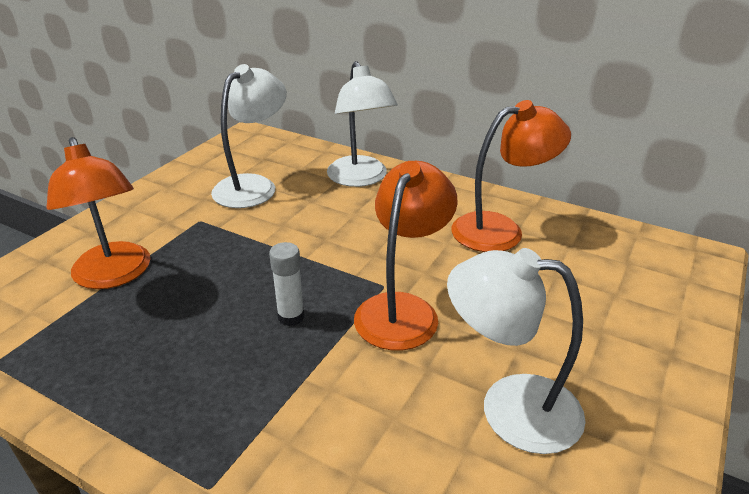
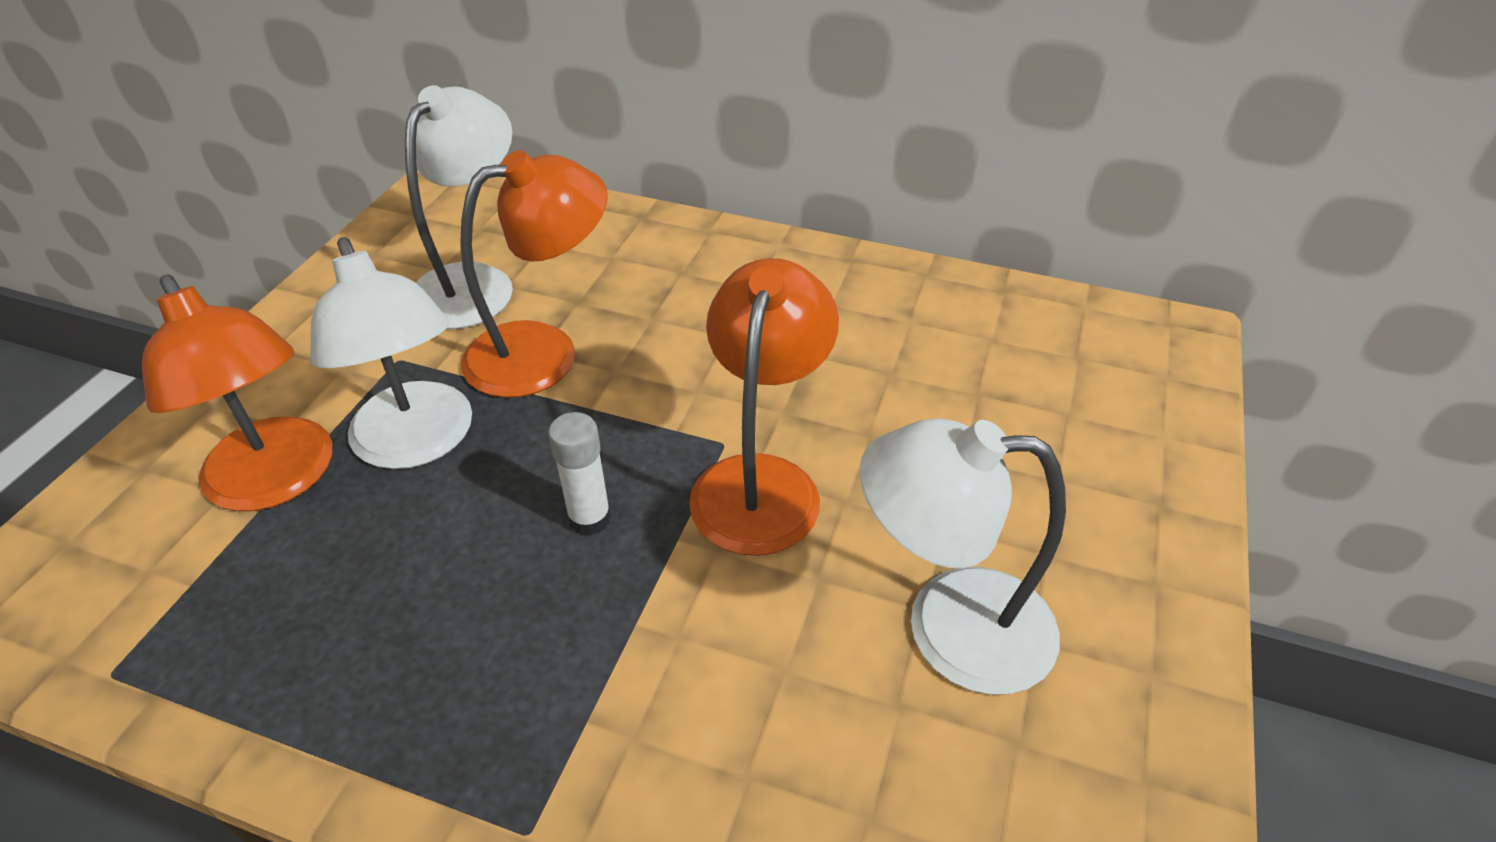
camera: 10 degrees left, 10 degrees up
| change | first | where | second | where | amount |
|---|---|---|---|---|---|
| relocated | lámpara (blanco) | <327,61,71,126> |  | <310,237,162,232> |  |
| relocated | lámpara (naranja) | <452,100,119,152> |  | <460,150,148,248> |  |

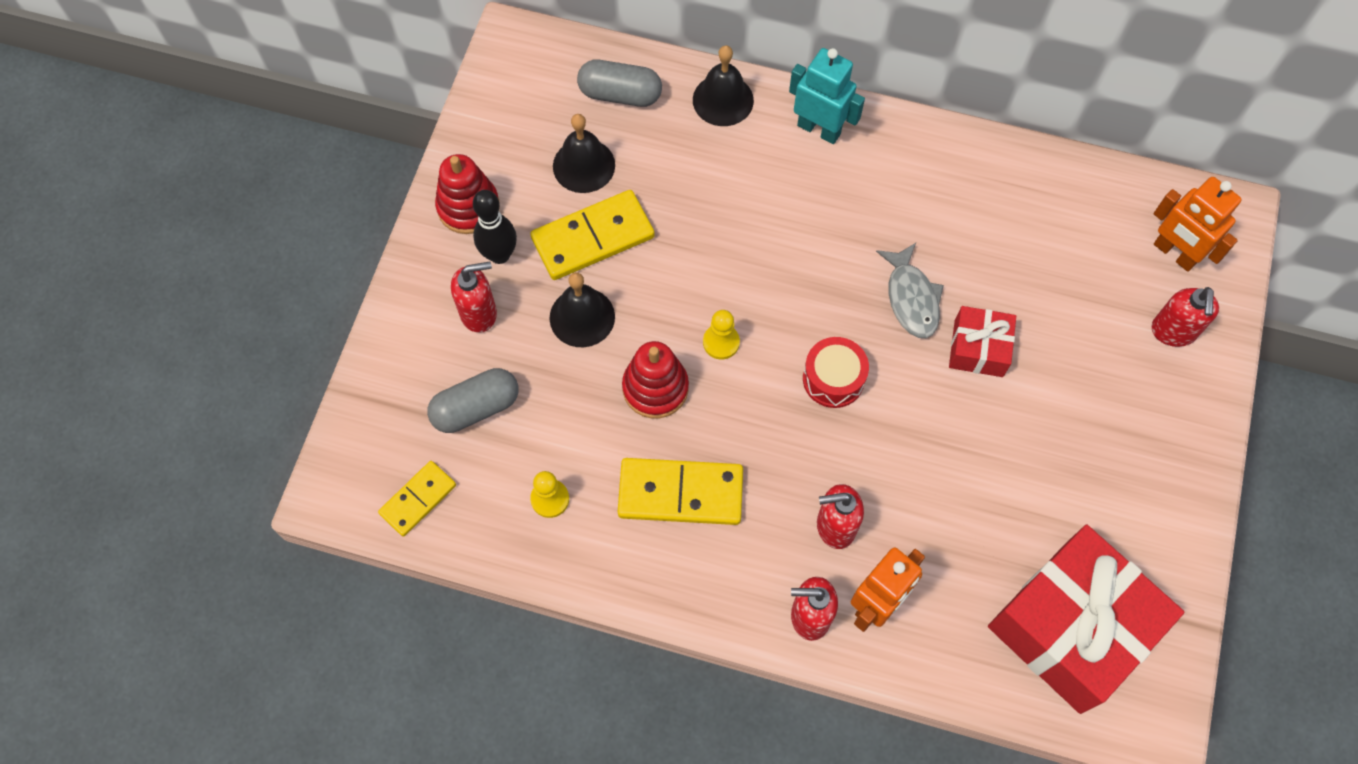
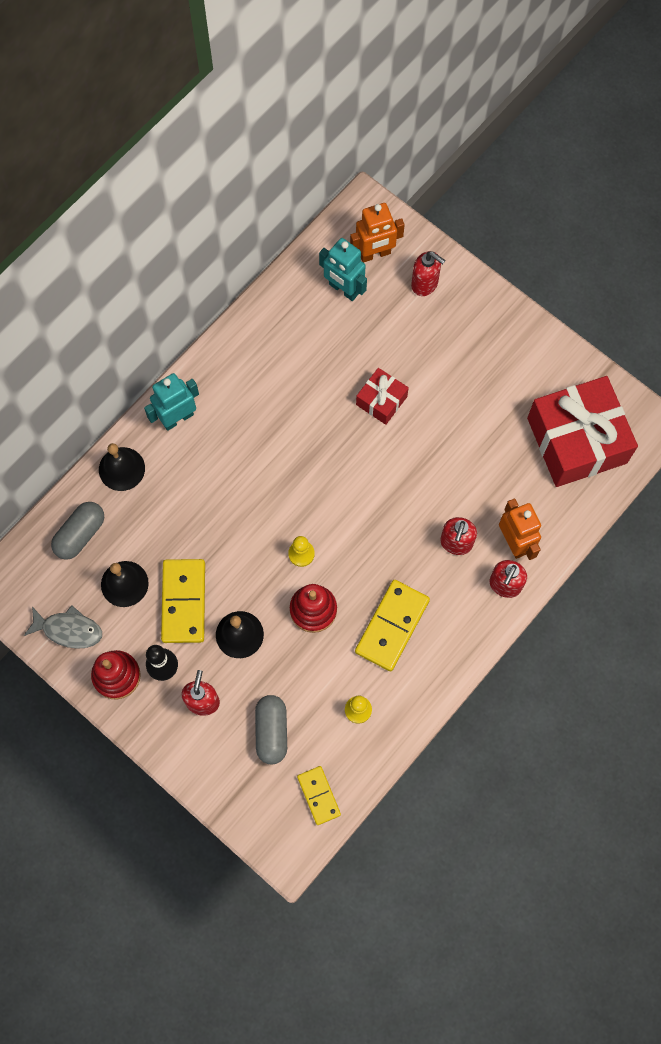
camera: 65 degrees left, 5 degrees up
| change | first | where | second | where | amount |
|---|---|---|---|---|---|
| relocated | pez (gris) | <876,243,68,95> |  | <24,605,78,44> |  |
| appeared |  |  | robot (turquesa) | <319,238,48,63> |  |
| missing | tambor (rojo) | <803,337,66,71> |  |  |  |

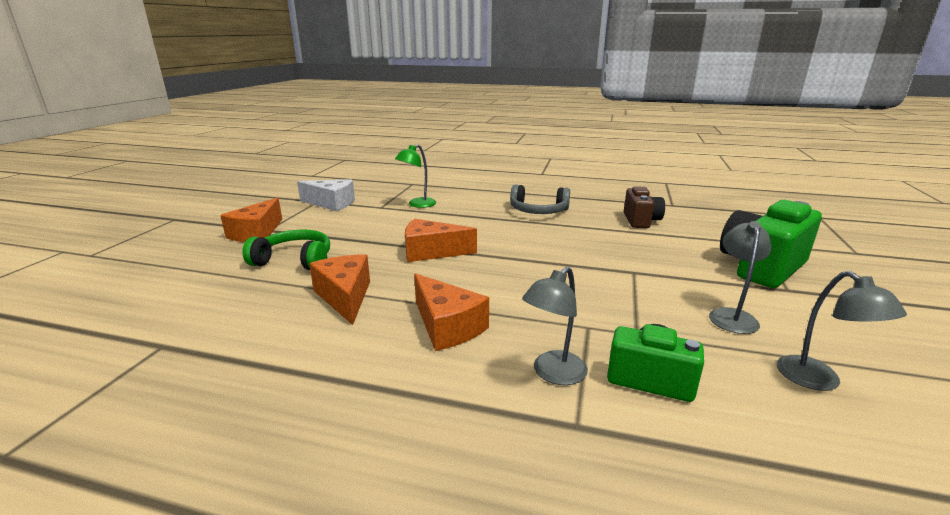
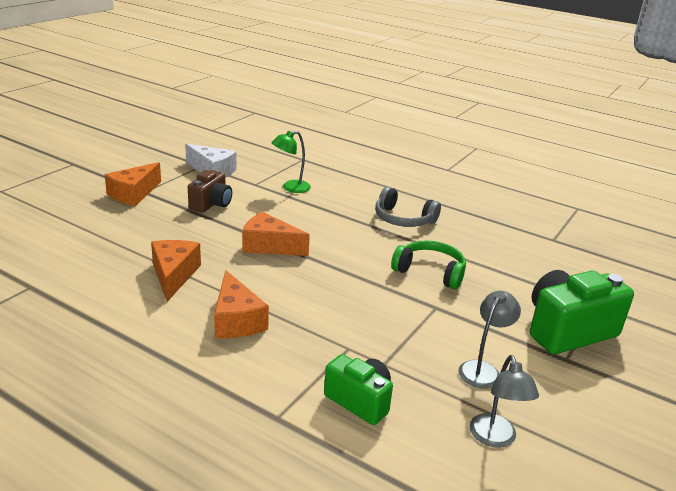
camera: 15 degrees right, 5 degrees up
| change | first | where | second | where | amount |
|---|---|---|---|---|---|
| relocated | cámara (marrón) | <624,186,41,42> |  | <188,170,44,43> |  |
| relocated | auriculares (verde) | <243,230,87,40> |  | <391,240,75,49> |  |
| missing | lámpara (gris) | <522,267,66,118> |  |  |  |

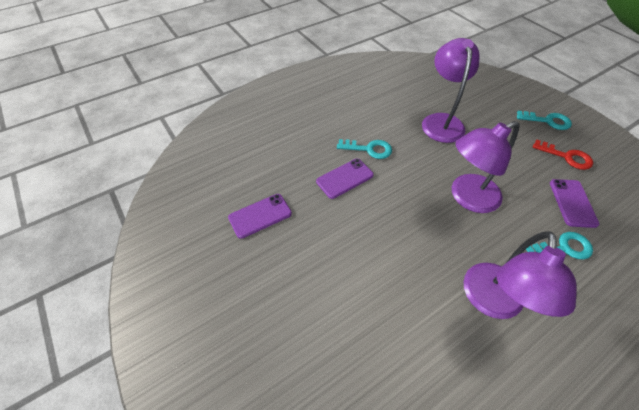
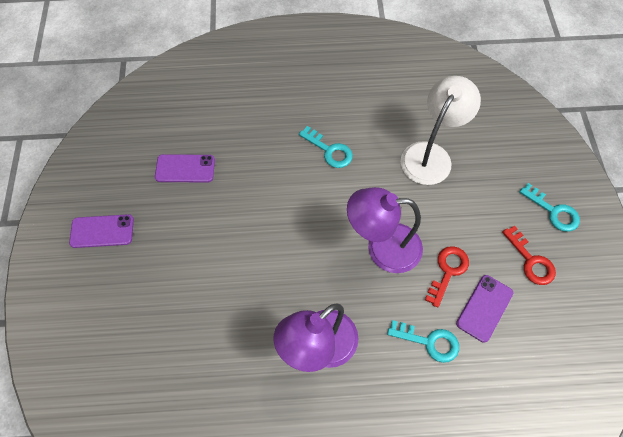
camera: 30 degrees right, 10 degrees up
| change | first | where | second | where | amount |
|---|---|---|---|---|---|
| relocated | móvil (morado) | <316,159,58,40> |  | <69,214,65,34> |  |
| colour | lámpara (morado) | <422,38,58,105> | lámpara (blanco) | <401,76,80,109> |  |
| appeared |  |  | llave (rojo) | <425,246,44,62> |  |

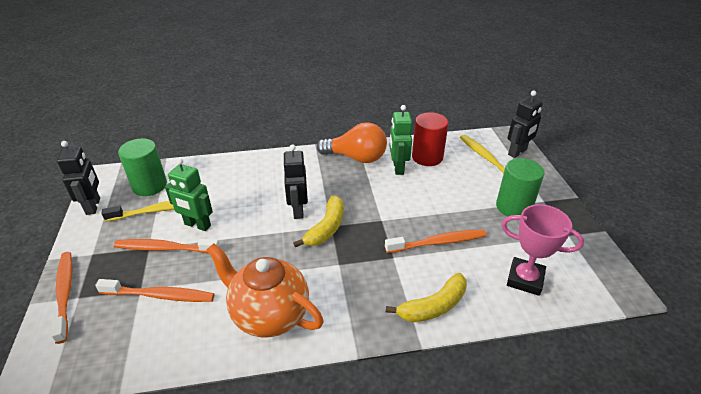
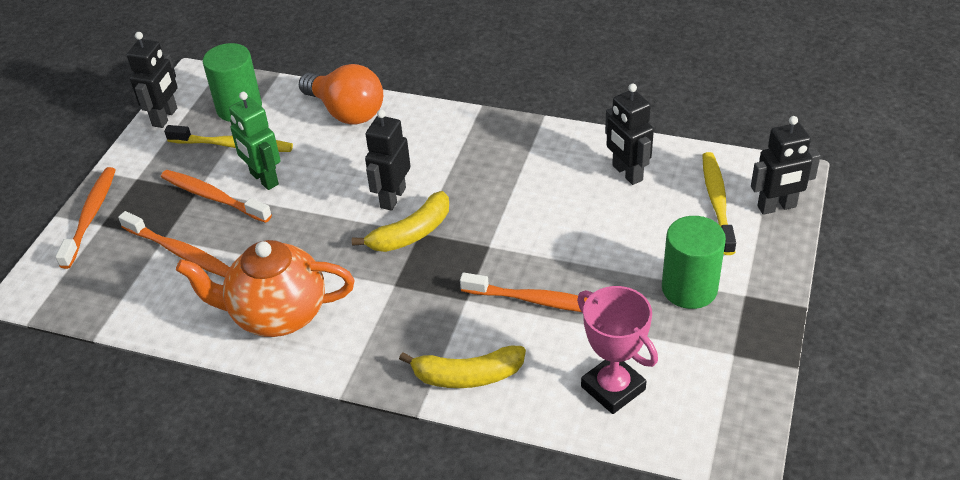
camera: 30 degrees right, 5 degrees up
| change | first | where | second | where | amount |
|---|---|---|---|---|---|
| spun | tetera (naranja) | <207,243,117,94> |  | <176,240,178,97> | 60 degrees counterclockwise |
| relocated | bombilla (naranja) | <317,122,70,41> |  | <299,64,84,61> |  |
| exchanged | cilindro (rojo) | <412,112,37,54> | robot (negro) | <605,83,49,102> |  |
| missing | robot (verde) | <389,105,23,70> |  |  |  |

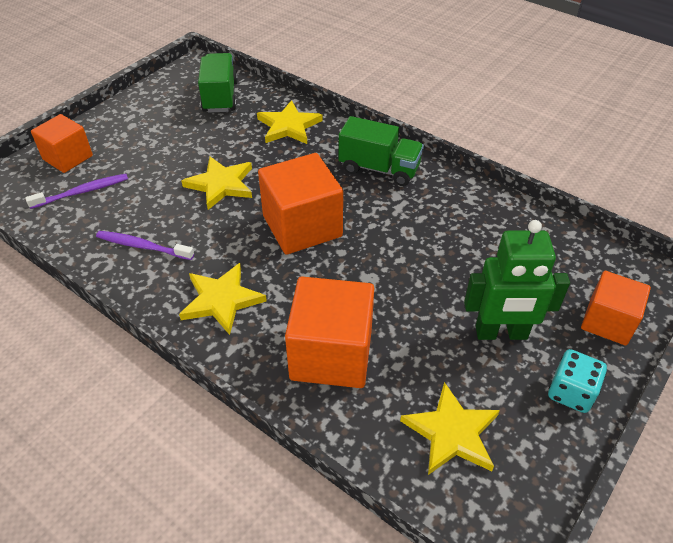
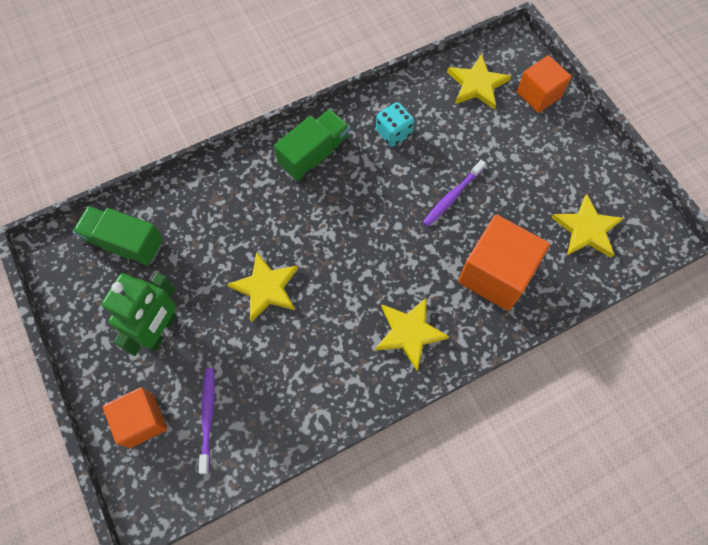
camera: 65 degrees left, 20 degrees up
| change | first | where | second | where | amount |
|---|---|---|---|---|---|
| relocated | robot (verde) | <464,220,106,120> |  | <101,273,76,83> |  |
| relocated | dado (turquesa) | <548,349,59,64> |  | <376,102,38,45> |  |
| relocated | cepillo de dientes (morado) | <96,231,98,29> |  | <423,160,63,66> |  |
| relocated | estrella (amarillo) | <257,100,66,44> |  | <447,54,64,55> |  |
| missing | cubo (naranja) | <258,153,85,102> |  |  |  |

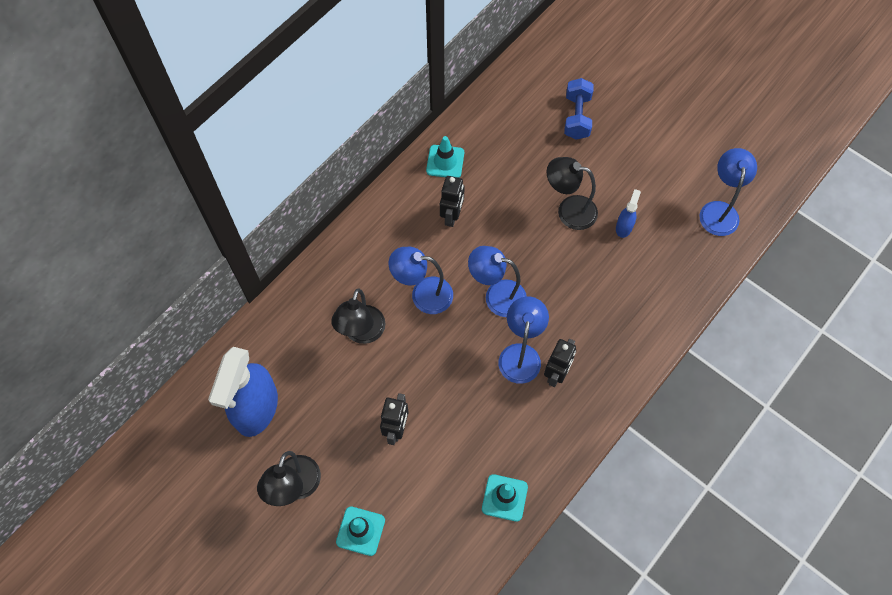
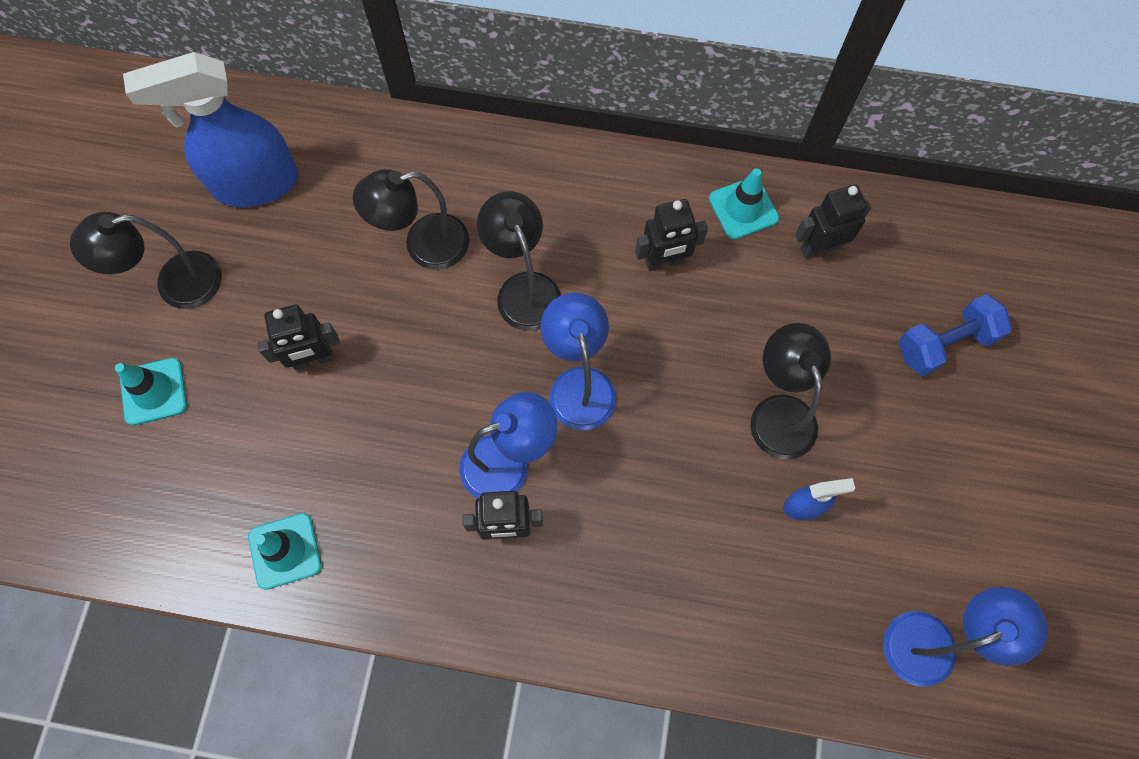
camera: 60 degrees right, 5 degrees up
| change | first | where | second | where | amount |
|---|---|---|---|---|---|
| colour | lámpara (azul) | <389,247,64,67> | lámpara (negro) | <477,191,84,140> |  |
| appeared |  |  | robot (negro) | <795,184,76,75> |  |

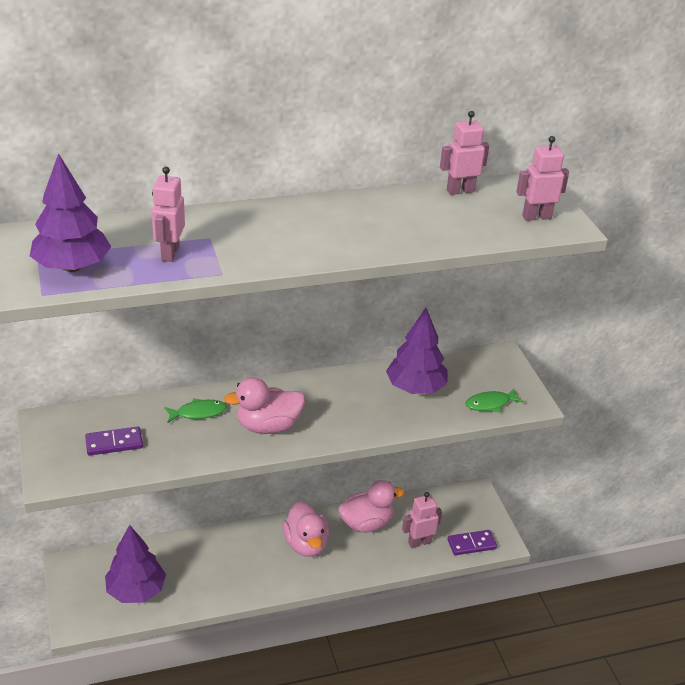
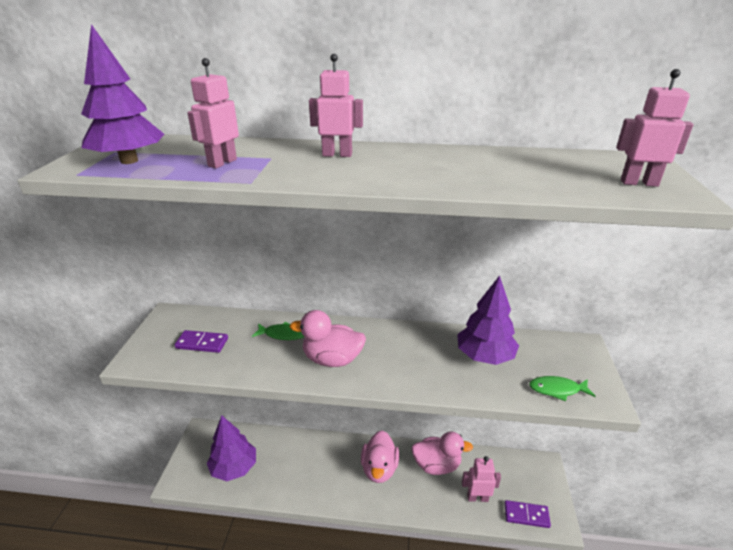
camera: 25 degrees right, 5 degrees down
| change | first | where | second | where | amount |
|---|---|---|---|---|---|
| relocated | robot (rosa) | <440,111,49,84> |  | <309,54,54,103> |  |

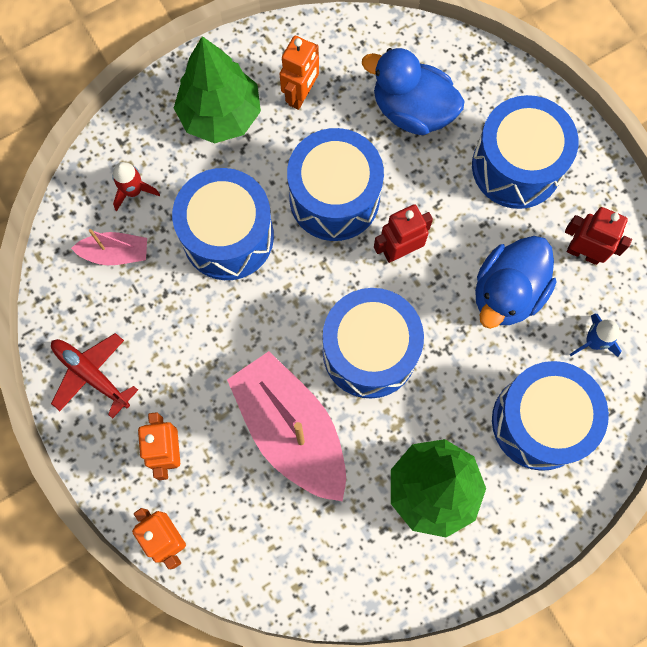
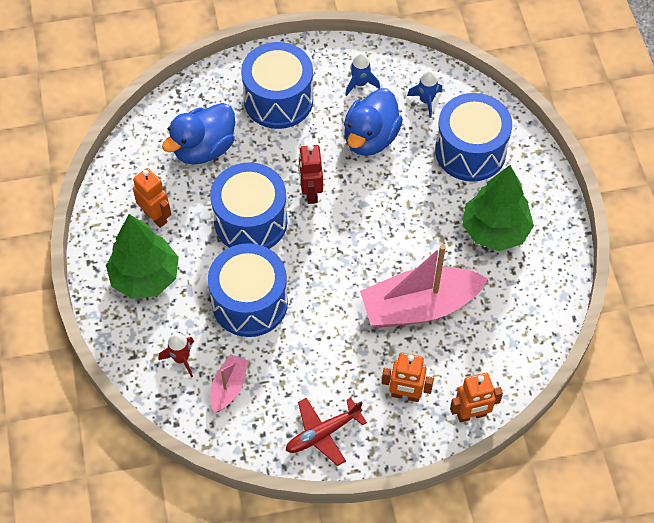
camera: 70 degrees left, 15 degrees down
| change | first | where | second | where | amount |
|---|---|---|---|---|---|
| spun | pato (azul) | <475,236,82,93> |  | <344,88,59,68> | 60 degrees clockwise |
| exchanged | robot (rojo) | <565,207,67,58> | cohete (azul) | <346,53,34,43> |  |
| missing | tambor (azul) | <322,288,102,111> |  |  |  |

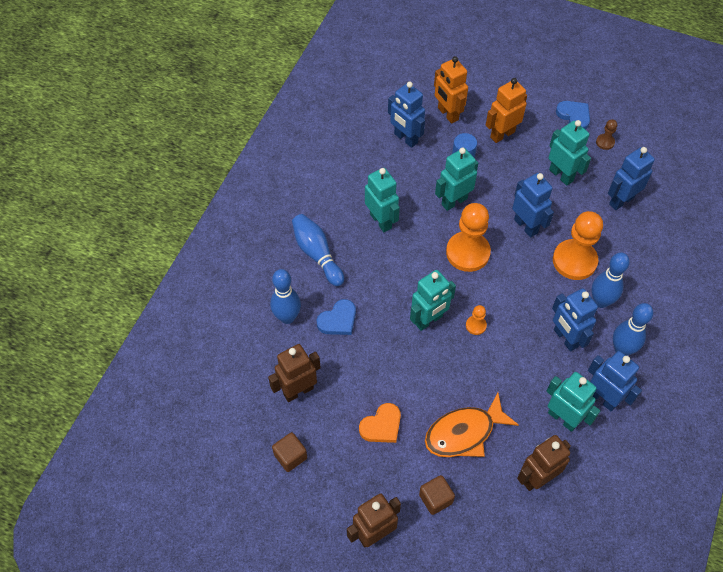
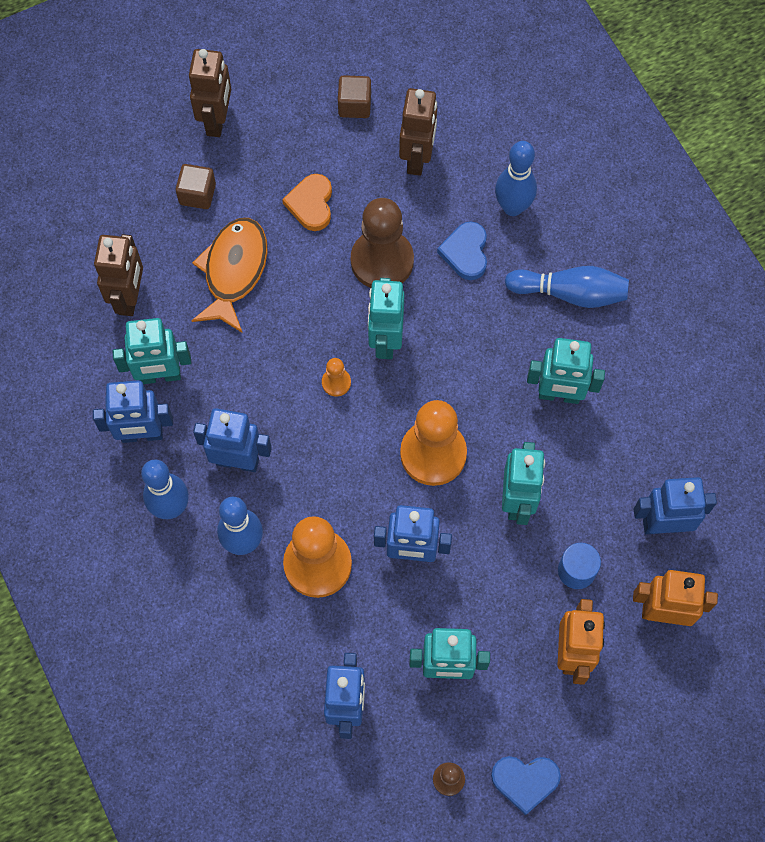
camera: 130 degrees right, 10 degrees up
| change | first | where | second | where | amount |
|---|---|---|---|---|---|
| appeared |  |  | peón (marrón) | <351,198,63,90> |  |

